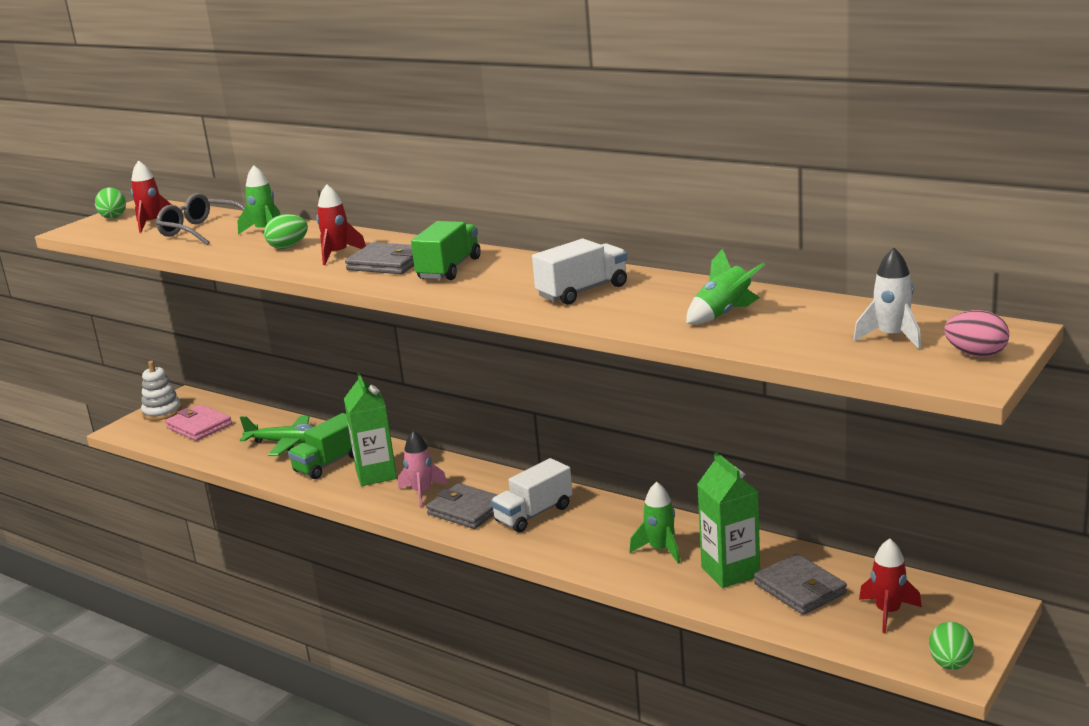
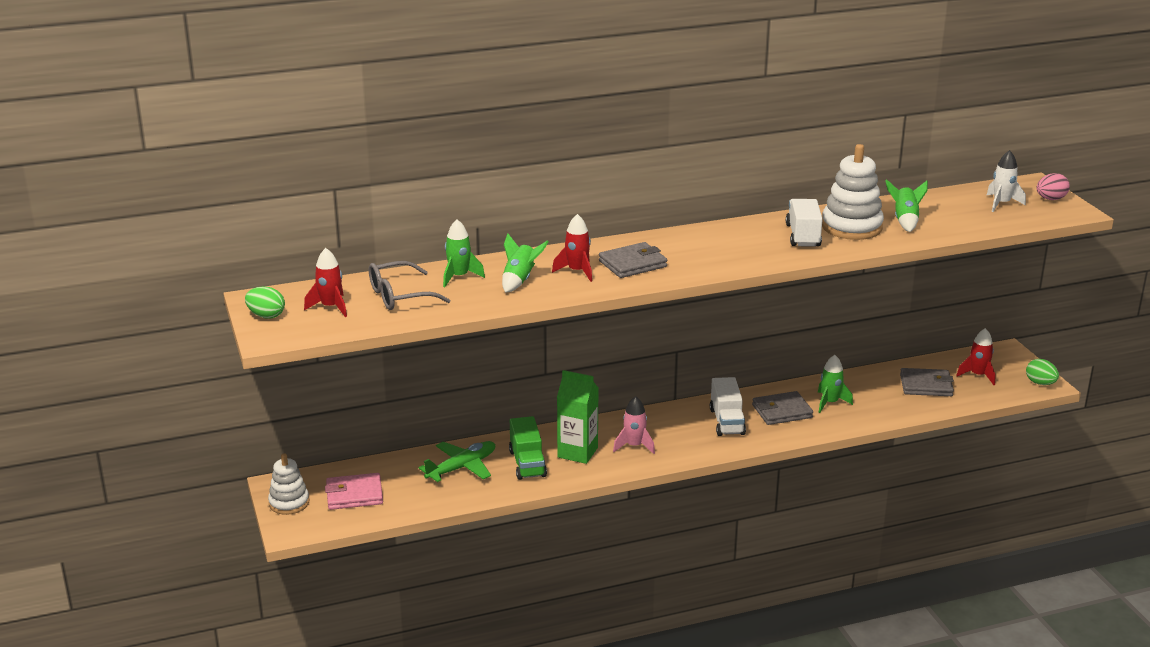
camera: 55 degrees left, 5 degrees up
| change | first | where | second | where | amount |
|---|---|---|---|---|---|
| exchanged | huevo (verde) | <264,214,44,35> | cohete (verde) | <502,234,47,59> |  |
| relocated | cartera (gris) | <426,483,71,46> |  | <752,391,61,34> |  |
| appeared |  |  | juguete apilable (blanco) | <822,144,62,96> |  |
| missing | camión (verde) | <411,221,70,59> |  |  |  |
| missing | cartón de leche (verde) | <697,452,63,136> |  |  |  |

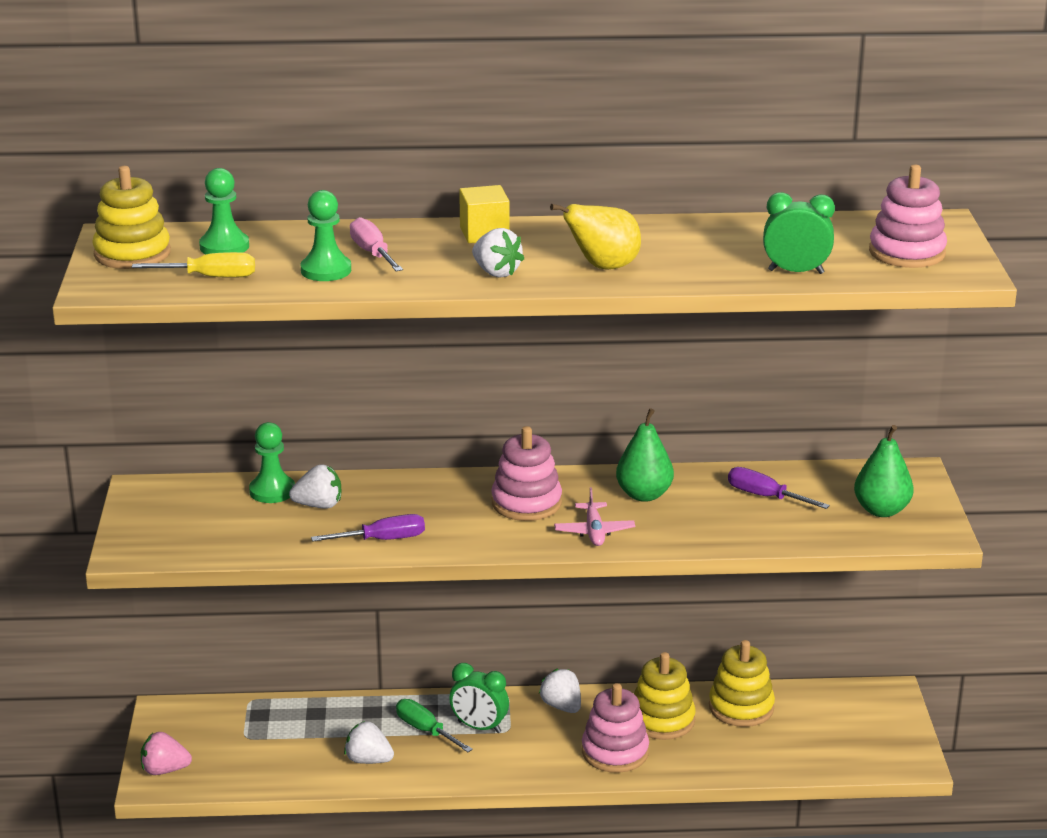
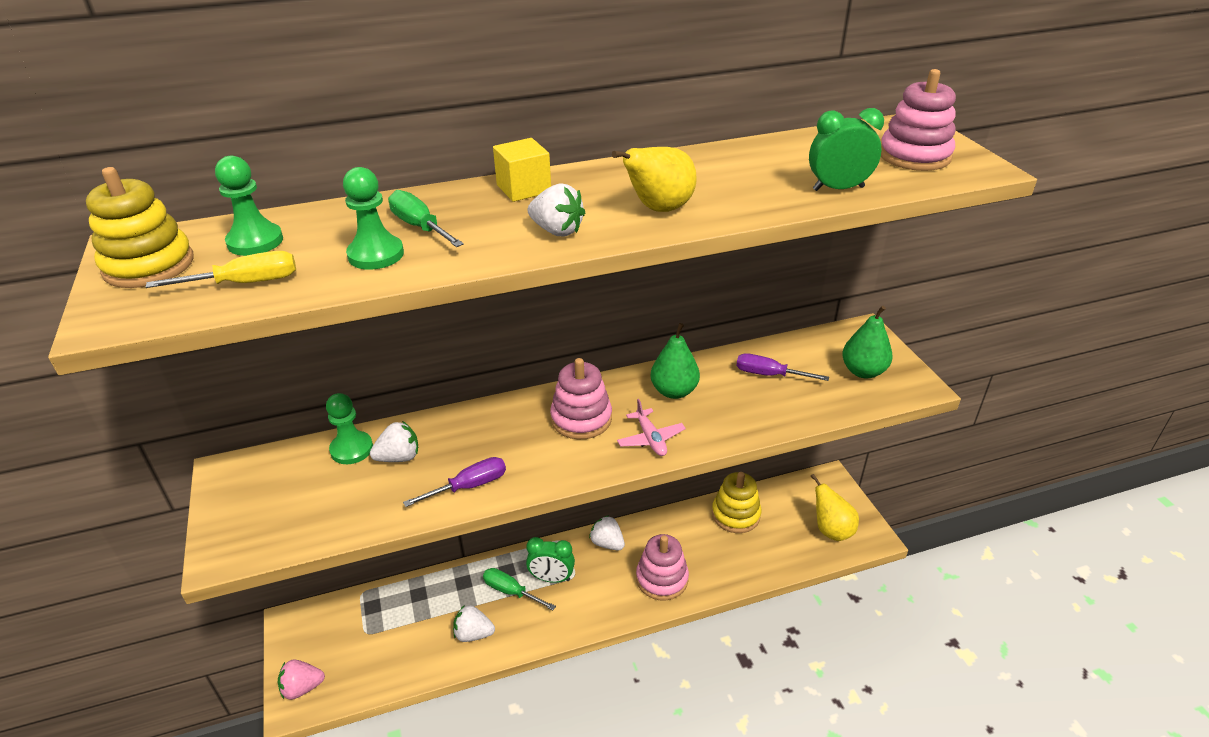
camera: 15 degrees left, 10 degrees up
| change | first | where | second | where | amount |
|---|---|---|---|---|---|
| colour | destornillador (rosa) | <350,217,53,54> | destornillador (verde) | <388,190,76,57> |  |
| appeared |  |  | pera (amarillo) | <810,474,49,67> |  |
| missing | juguete apilable (amarillo) | <634,652,62,88> |  |  |  |

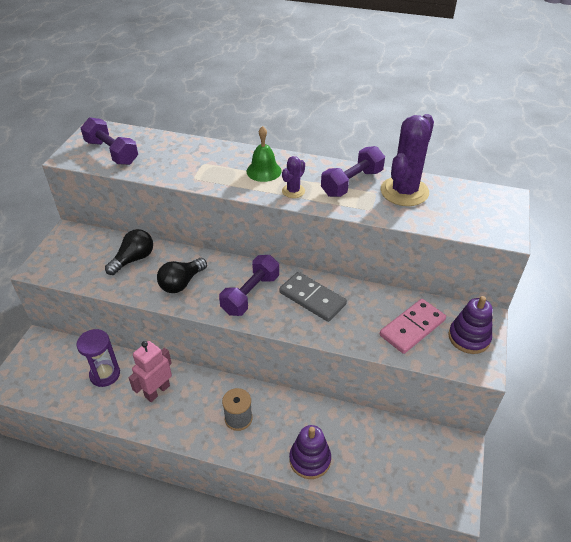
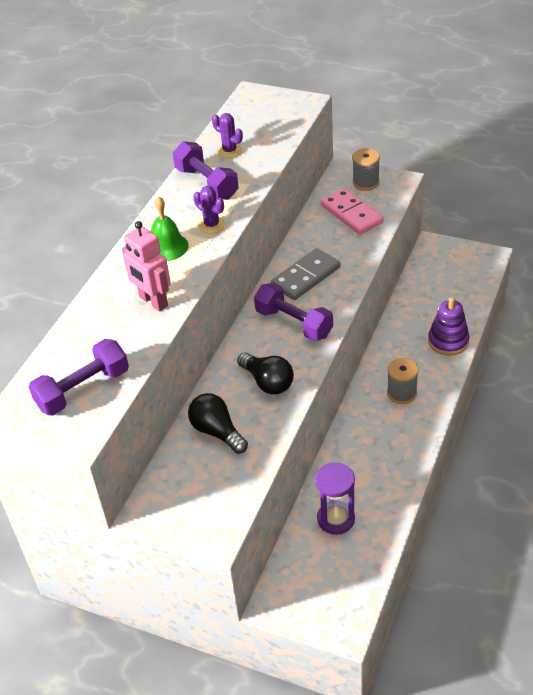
camera: 80 degrees left, 0 degrees up
| change | first | where | second | where | amount |
|---|---|---|---|---|---|
| relocated | robot (rosa) | <129,341,43,61> |  | <122,221,49,90> |  |
| size | cactus (morado) | <381,114,53,92> |  | <212,113,31,45> | x0.48 |
| exchanged | juguete apilable (morado) | <448,296,45,58> | carrete (gris) | <352,148,28,43> |  |

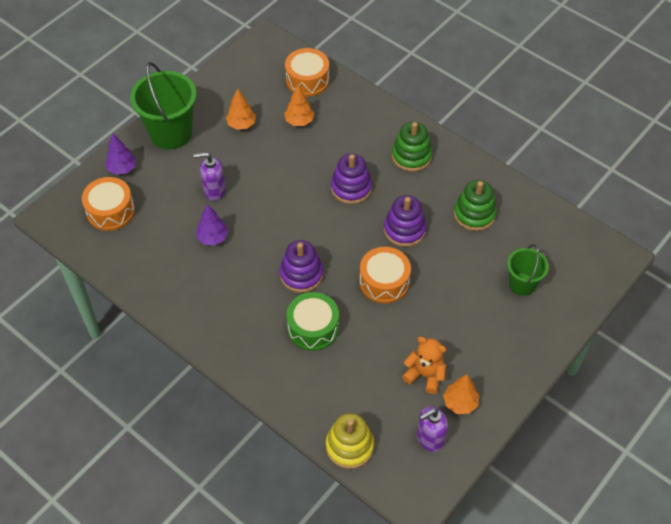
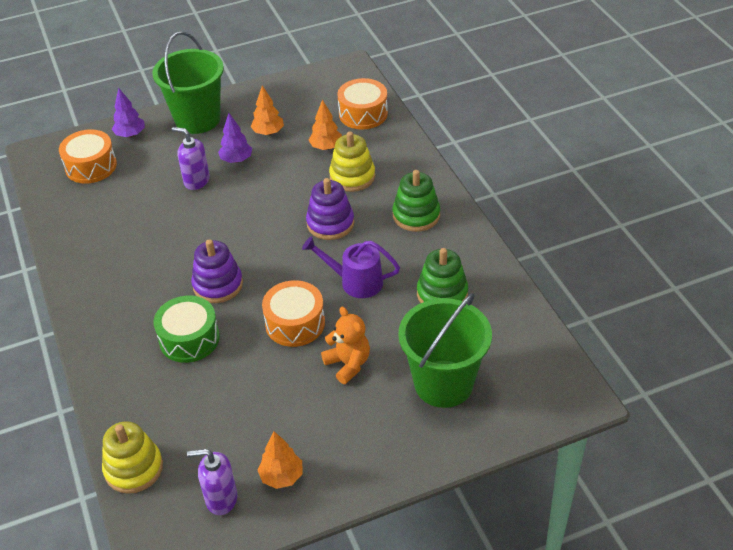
camera: 30 degrees right, 10 degrees down
| change | first | where | second | where | amount |
|---|---|---|---|---|---|
| relocated | árbol (morado) | <196,204,33,41> |  | <218,113,34,50> |  |
| exchanged | juguete apilable (morado) | <384,195,43,52> | regadera (morado) | <302,236,98,62> |  |
| relocated | osito (naranja) | <402,337,44,57> |  | <321,307,49,77> |  |
| appeared |  |  | juguete apilable (amarillo) | <329,132,46,60> |  |
| size | balde (verde) | <507,244,42,52> |  | <398,293,94,115> | x1.74 |

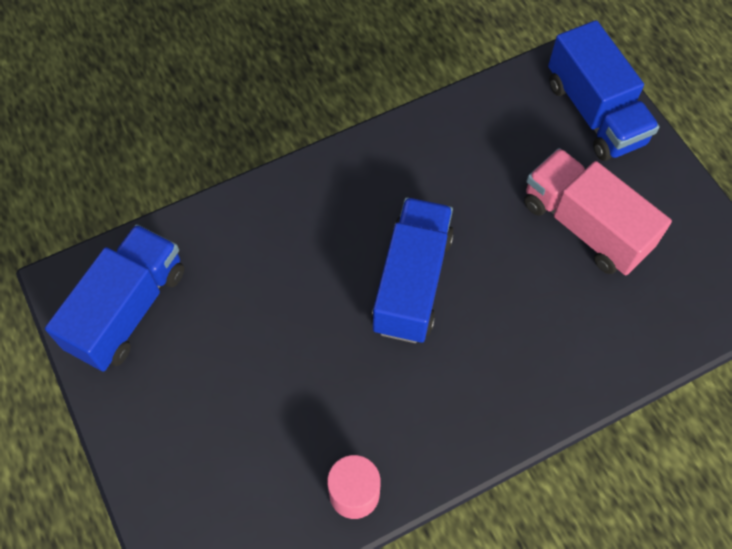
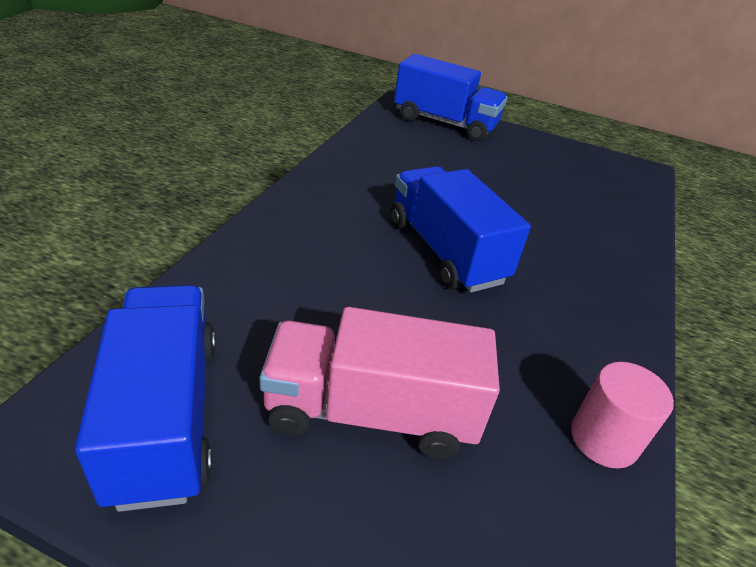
camera: 45 degrees left, 25 degrees down
| change | first | where | second | where | amount |
|---|---|---|---|---|---|
| relocated | camión (rosa) | <524,148,148,127> |  | <259,307,241,152> |  |

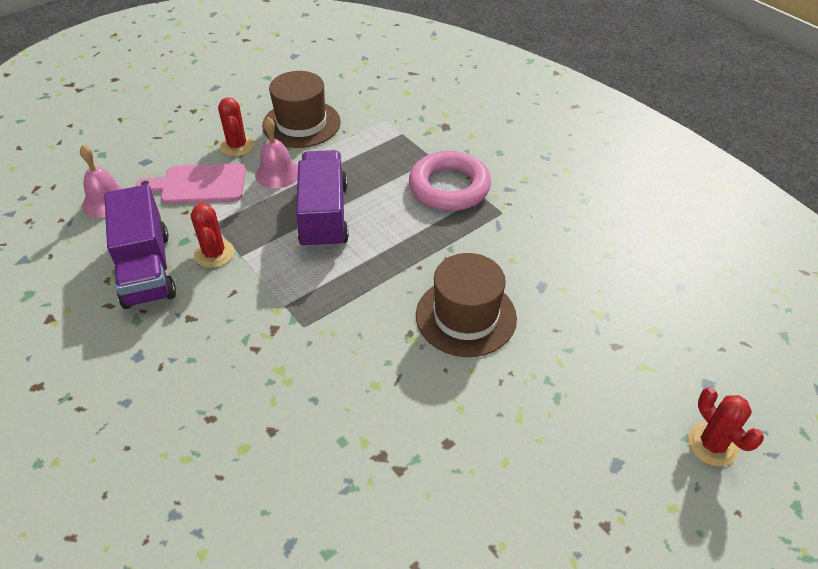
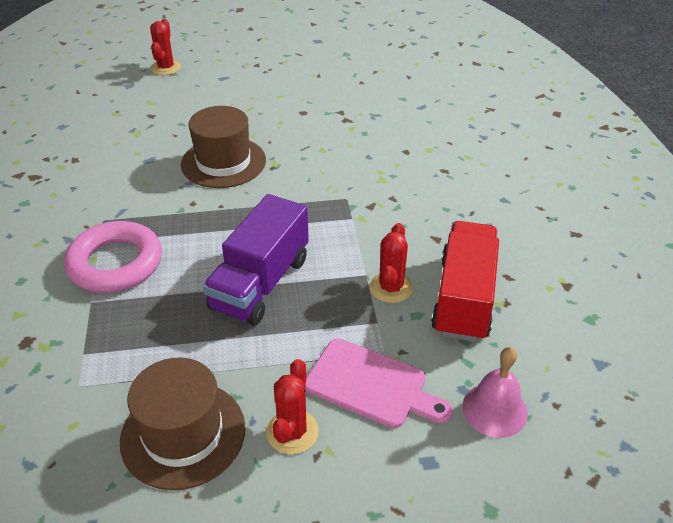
camera: 150 degrees left, 5 degrees down
| change | first | where | second | where | amount |
|---|---|---|---|---|---|
| colour | camión (morado) | <104,185,72,124> | camión (rojo) | <431,221,68,121> |  |
| missing | campana (rosa) | <255,117,43,71> |  |  |  |

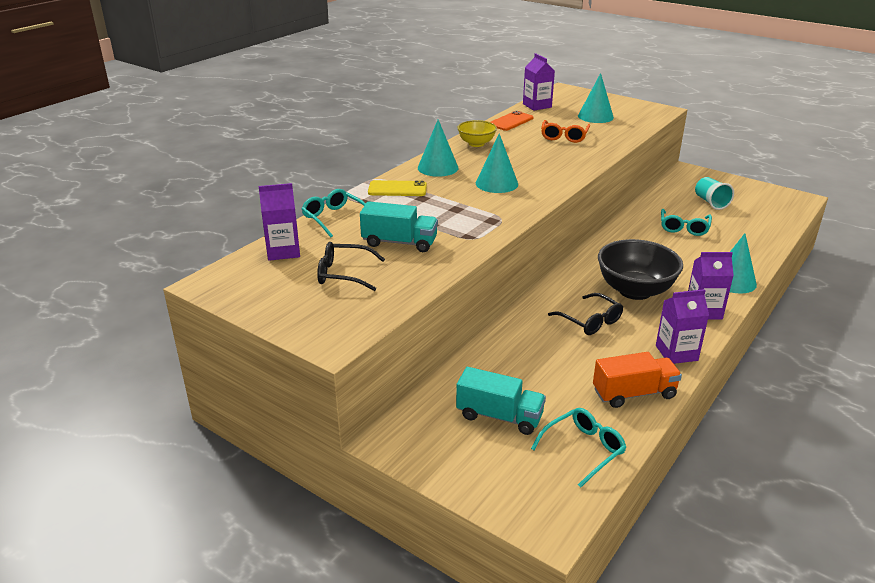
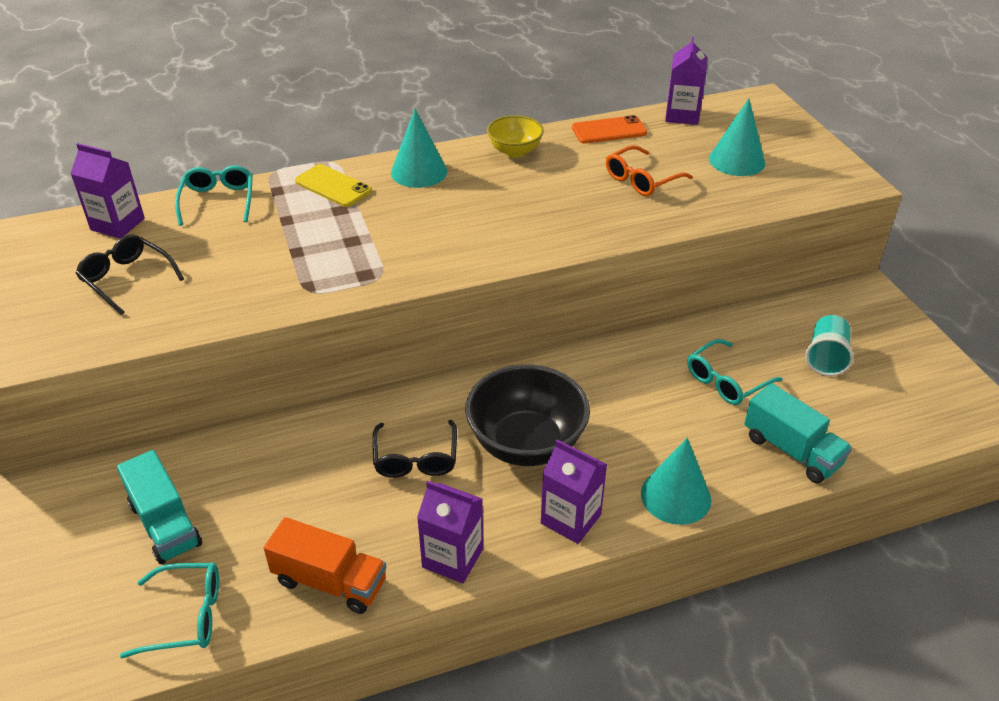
camera: 35 degrees right, 10 degrees up
| change | first | where | second | where | amount |
|---|---|---|---|---|---|
| relocated | camión (turquesa) | <360,201,78,51> |  | <744,383,108,101> |  |
| missing | cono (turquesa) | <476,133,42,60> |  |  |  |

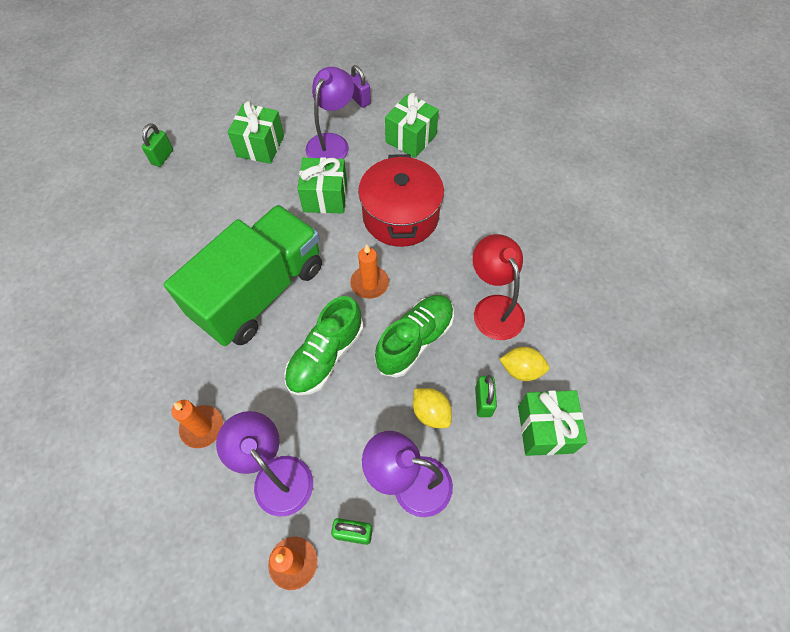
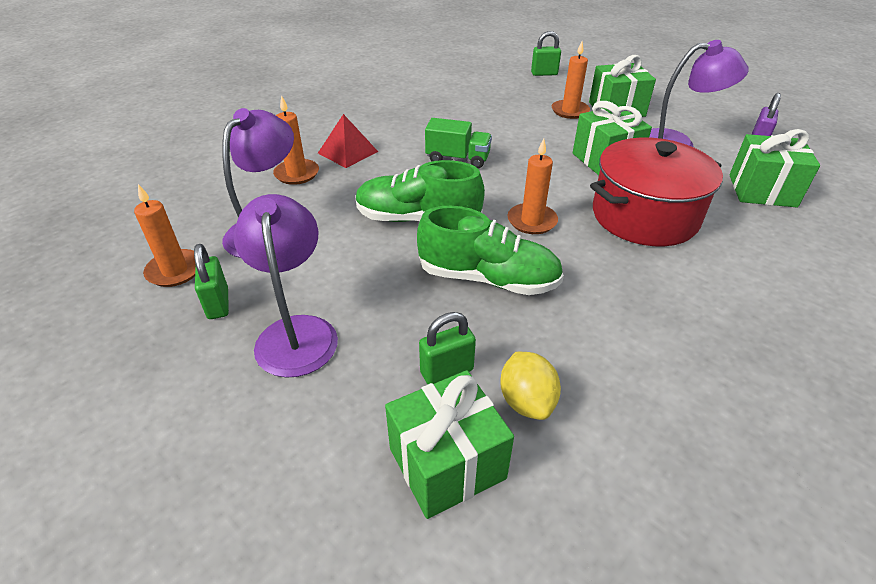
camera: 65 degrees right, 20 degrees down
| change | first | where | second | where | amount |
|---|---|---|---|---|---|
| appeared |  |  | pirámide (rojo) | <318,114,60,54> |  |
| size | camión (verde) | <164,205,158,141> |  | <425,118,67,50> | x0.41 |
| appeared |  |  | vela (naranja) | <552,41,38,78> |  |
| missing | limón (amarillo) | <413,388,39,40> |  |  |  |
| missing | lámpara (rojo) | <473,234,52,106> |  |  |  |

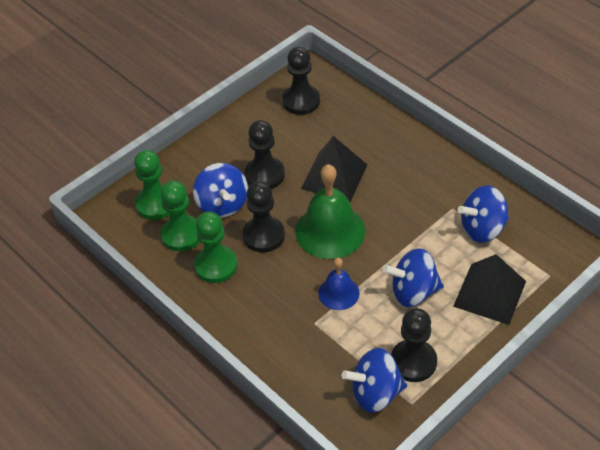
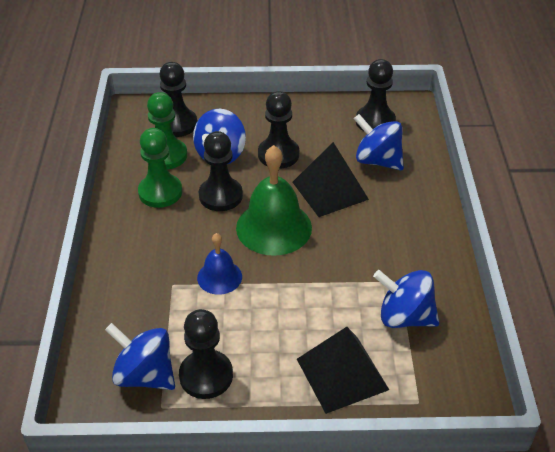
camera: 40 degrees right, 5 degrees down
| change | first | where | second | where | amount |
|---|---|---|---|---|---|
| colour | peón (verde) | <134,150,35,70> | peón (negro) | <160,62,37,75> |  |
| relocated | peonza (azul) | <383,248,61,59> |  | <354,114,50,56> |  |

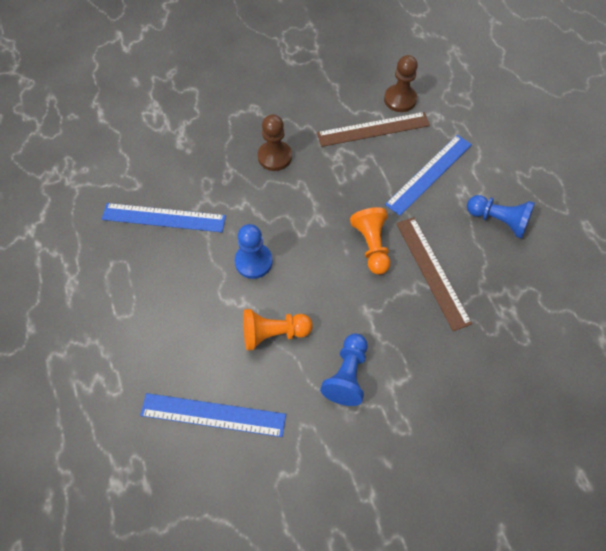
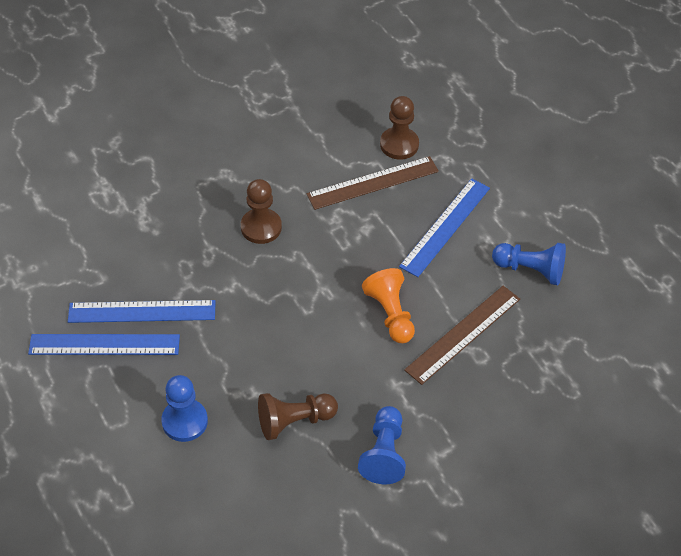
camera: 10 degrees left, 10 degrees down
| change | first | where | second | where | amount |
|---|---|---|---|---|---|
| relocated | regla (azul) | <140,393,146,44> |  | <28,334,152,21> |  |
| relocated | peón (azul) | <235,224,38,55> |  | <161,375,47,67> |  |
| colour | peón (naranja) | <243,309,70,42> | peón (marrón) | <258,393,80,47> |  |
| spun | regla (marrón) | <396,217,76,114> |  | <404,286,116,99> | 75 degrees clockwise |

